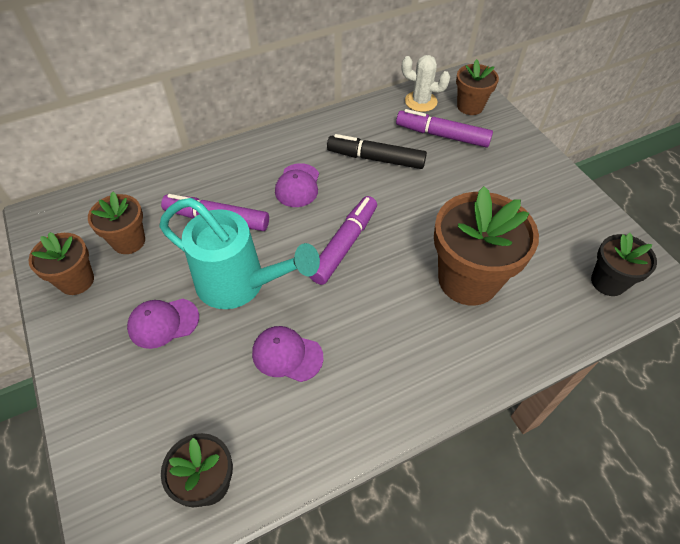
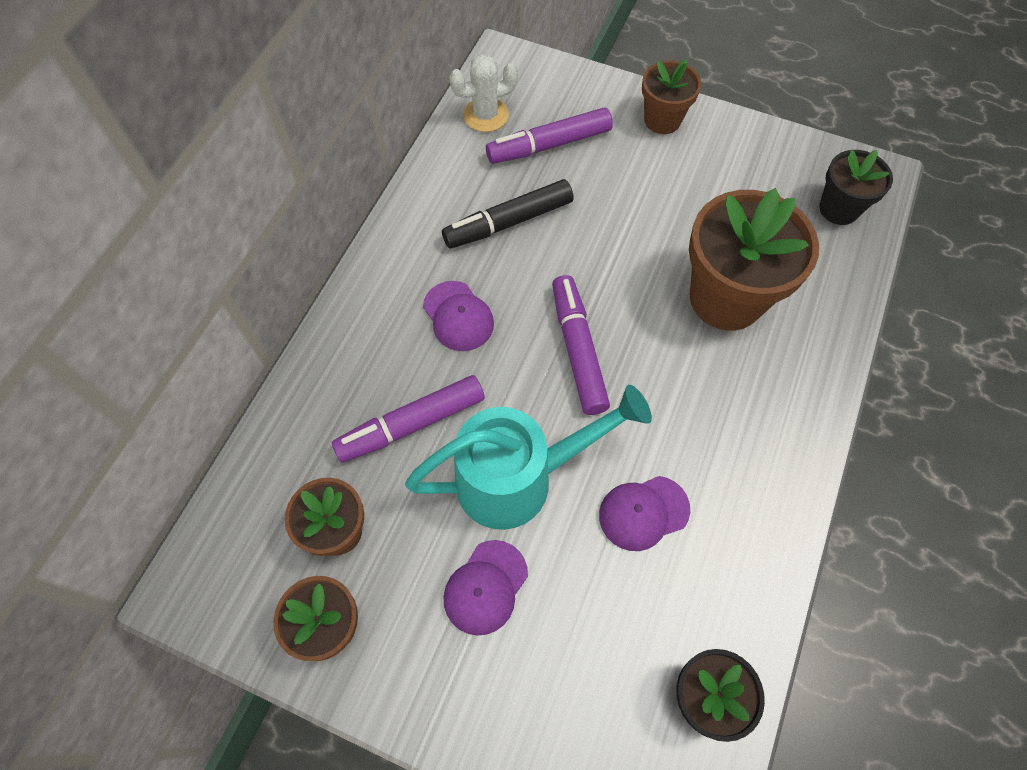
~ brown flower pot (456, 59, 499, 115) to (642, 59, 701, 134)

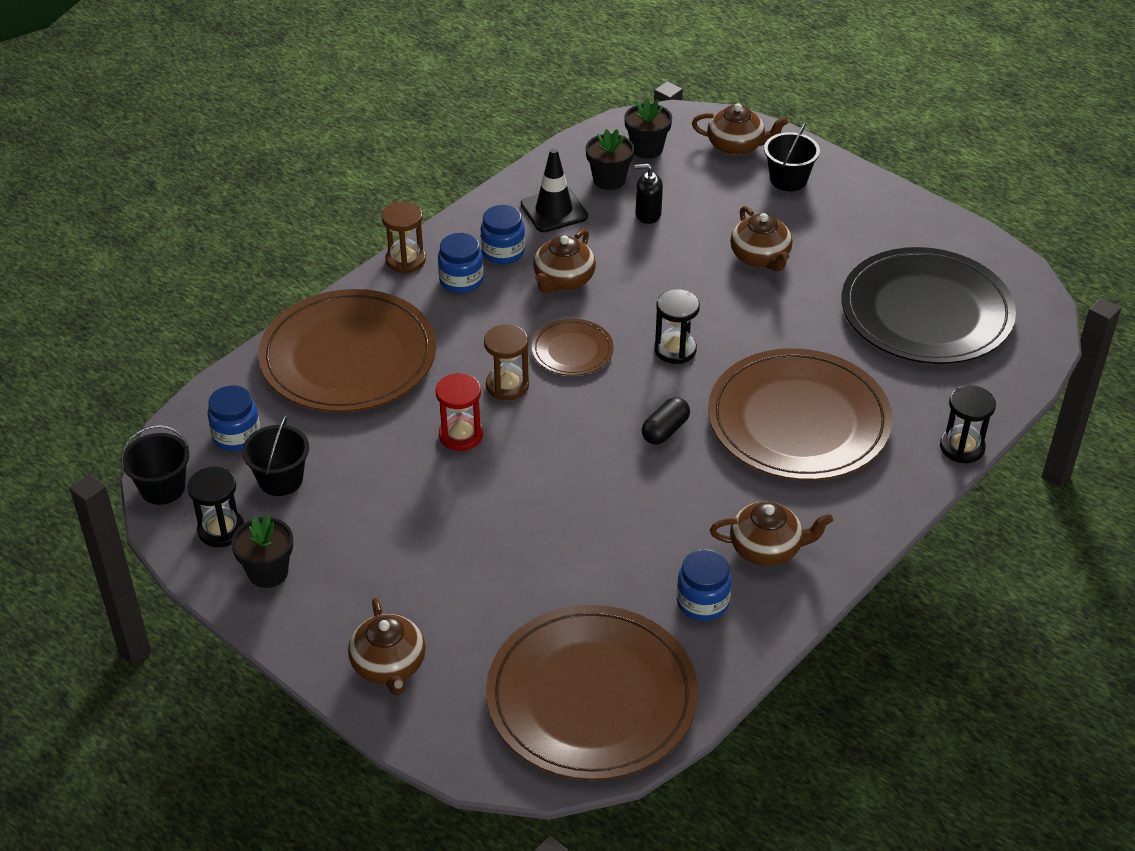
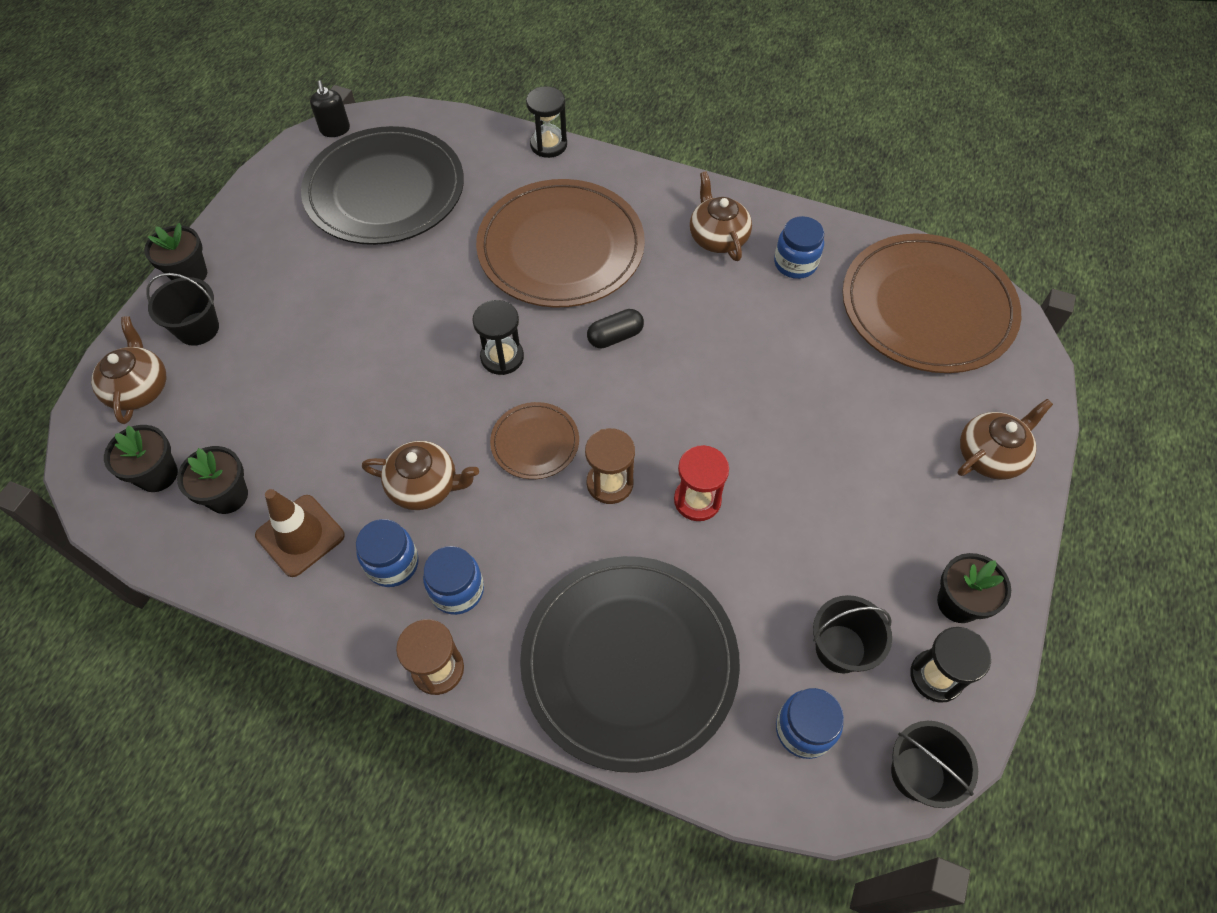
~ black traffic cone (521, 148, 588, 232) to brown traffic cone (255, 489, 345, 577)
~ black soap dispenser (634, 164, 663, 224) to (310, 81, 350, 137)
- brown teapot (730, 206, 792, 272)
~ brown plate (258, 289, 436, 412) to black plate (520, 556, 740, 773)
~ black capsule (642, 397, 690, 445) = (587, 309, 644, 348) 45 degrees counterclockwise
+ black flower pot (144, 223, 207, 281)

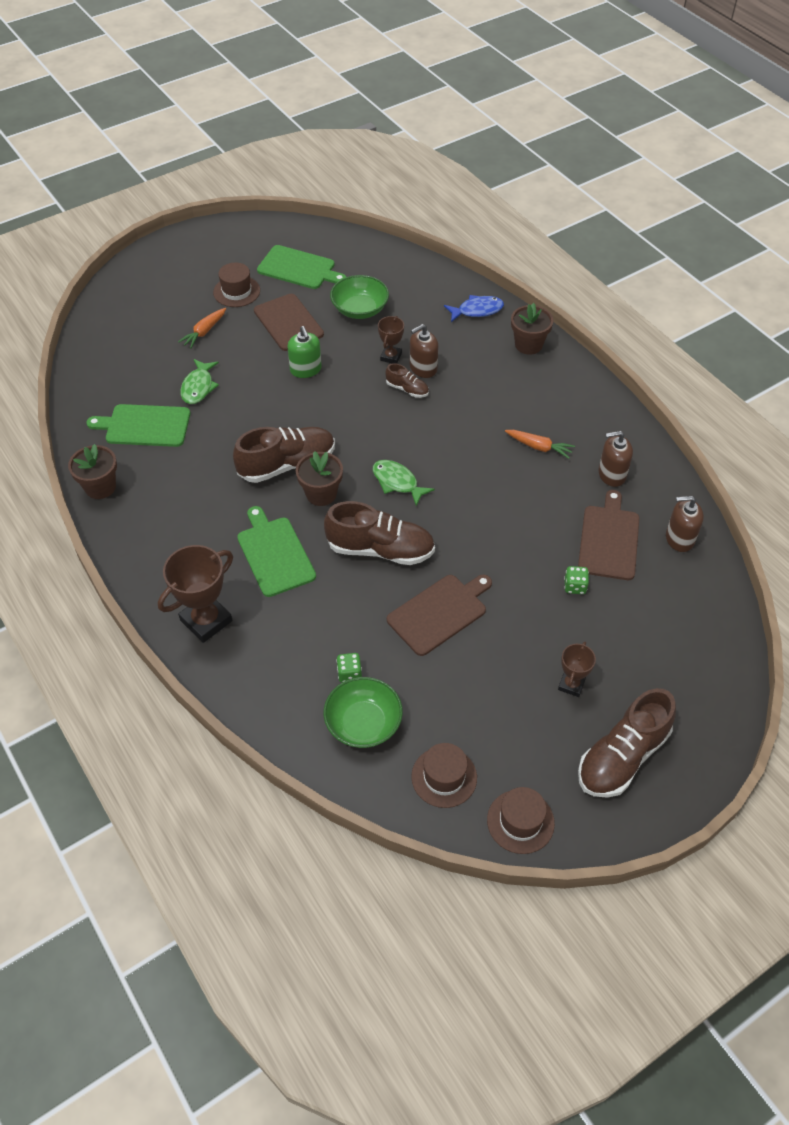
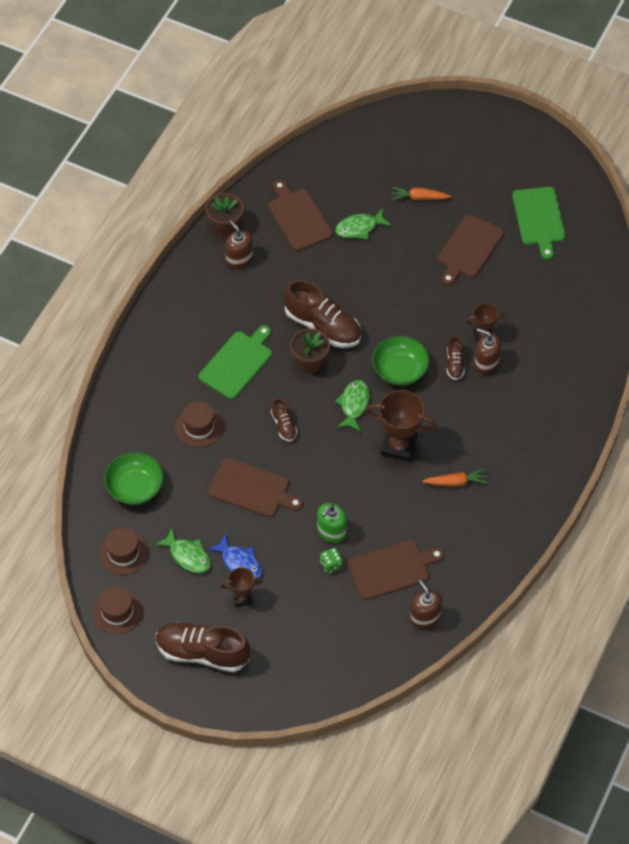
~ brown hat (213, 262, 260, 307) to (176, 401, 223, 447)
~ green bowl (330, 275, 389, 319) to (372, 336, 429, 386)
~ blue fish (444, 295, 504, 322) to (207, 533, 262, 581)
- brown flower pot (511, 303, 553, 355)
~ green soap dispenser (287, 326, 322, 378) to (317, 503, 347, 543)
~ green cutting board (86, 404, 191, 447) to brown cutting board (268, 180, 333, 251)
~ orange carrot (505, 430, 575, 459) = (422, 469, 488, 487) 90 degrees counterclockwise
~ brown soap dispenser (599, 431, 633, 487) to (225, 220, 253, 269)
~ brown shoe (324, 501, 435, 565) = (271, 398, 297, 441) x0.49
~ brown trophy (158, 545, 233, 643) to (366, 390, 436, 462)
- green dice (336, 653, 362, 683)
+ green fish (155, 528, 211, 573)

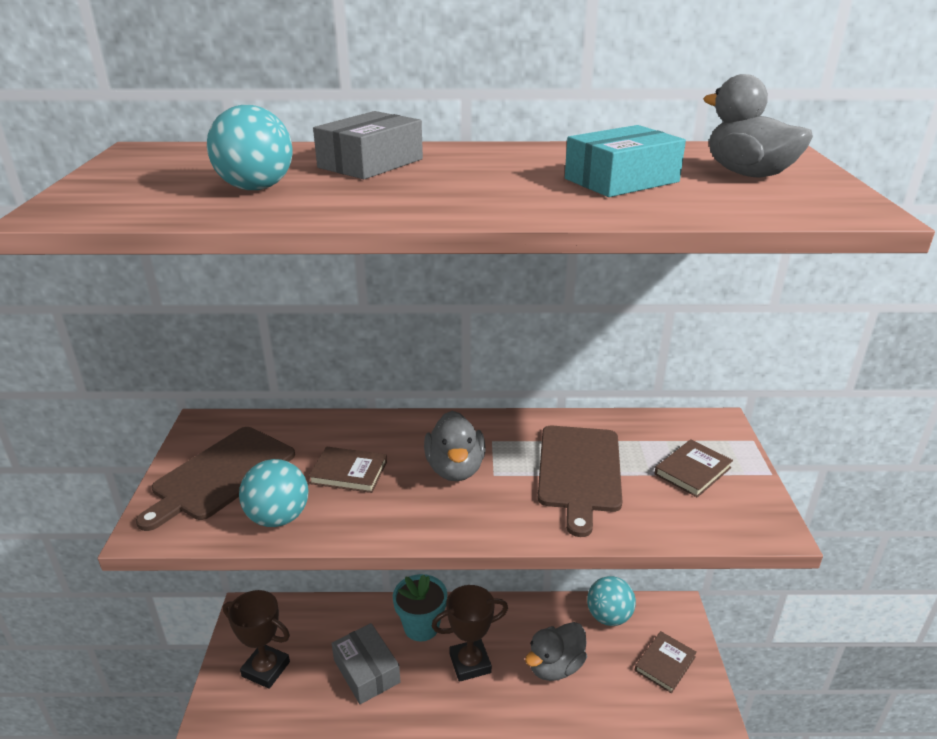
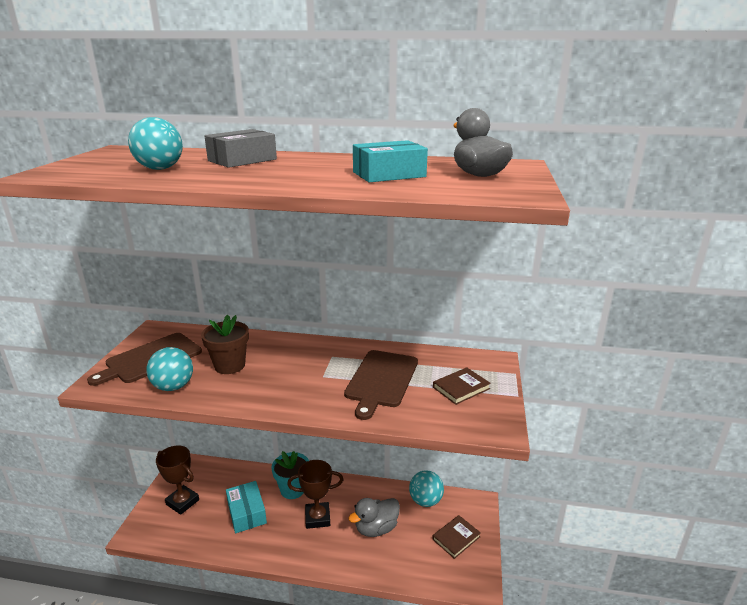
- grey duck (424, 411, 486, 481)
~ brown book (308, 446, 387, 493) to brown flower pot (201, 314, 249, 374)
~ grey box (332, 623, 400, 704) to turquoise box (226, 481, 267, 533)

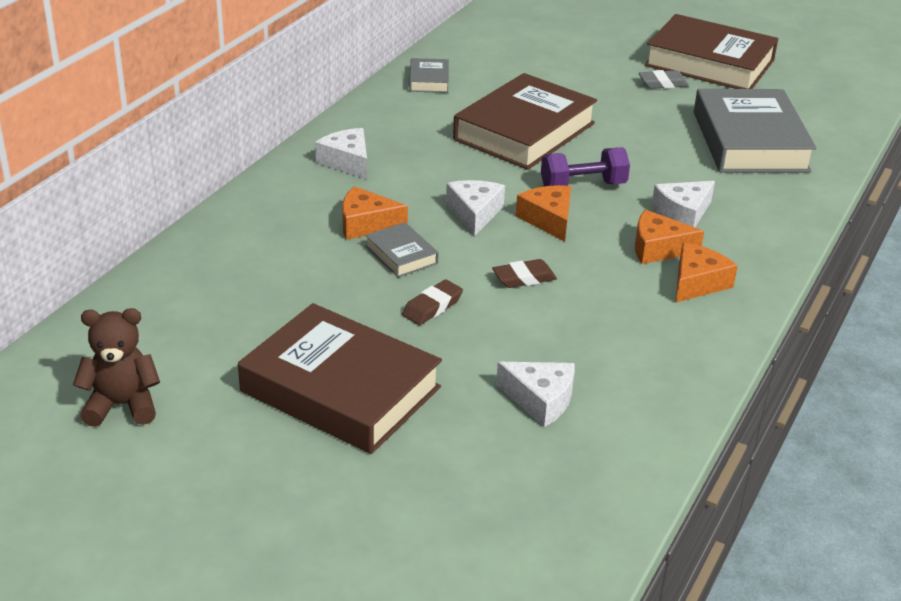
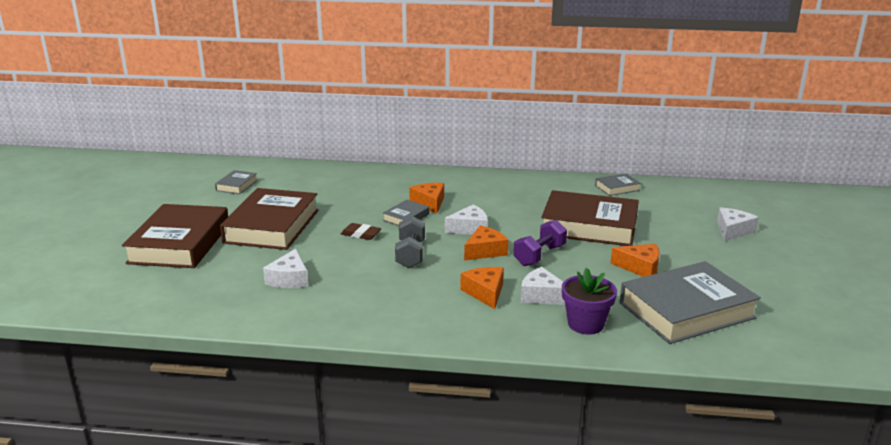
~ brown book (644, 14, 778, 89) to (122, 204, 228, 268)
- grey eraser (639, 70, 689, 89)
~ white cheese (315, 128, 367, 179) to (717, 207, 759, 242)
~ purple dumbbell (541, 147, 630, 186) = (514, 220, 567, 266) 75 degrees clockwise
~ orange cheese (676, 242, 738, 302) to (610, 244, 660, 277)
~ brown eraser (492, 259, 557, 288) to grey dumbbell (395, 216, 425, 268)
~ brown teddy bear (73, 308, 160, 427) to grey book (215, 170, 258, 194)
+ purple flower pot (562, 268, 617, 335)

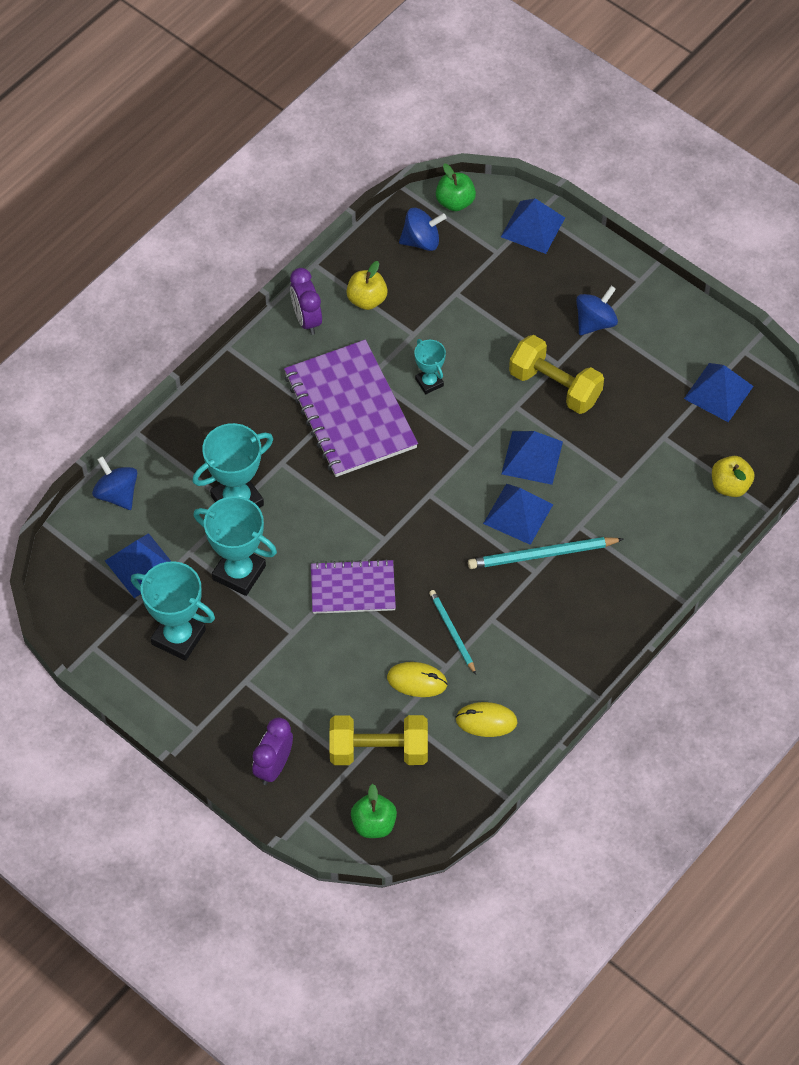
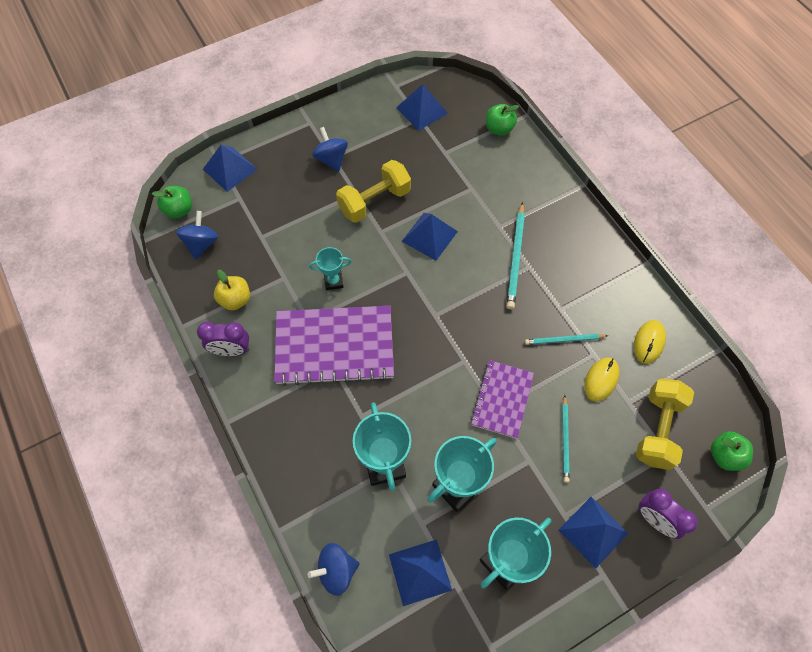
~ yellow apple (712, 456, 755, 497) to green apple (486, 104, 519, 136)
~ blue pyramid (483, 484, 553, 545) to (559, 497, 629, 568)
+ turquoise pencil (562, 395, 570, 483)

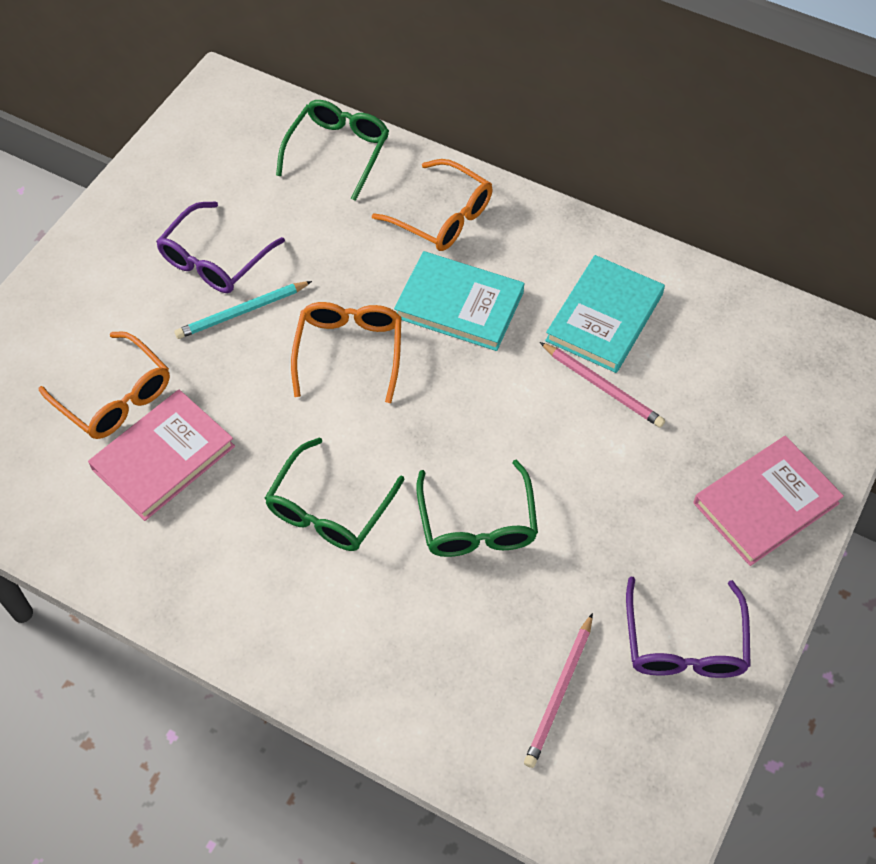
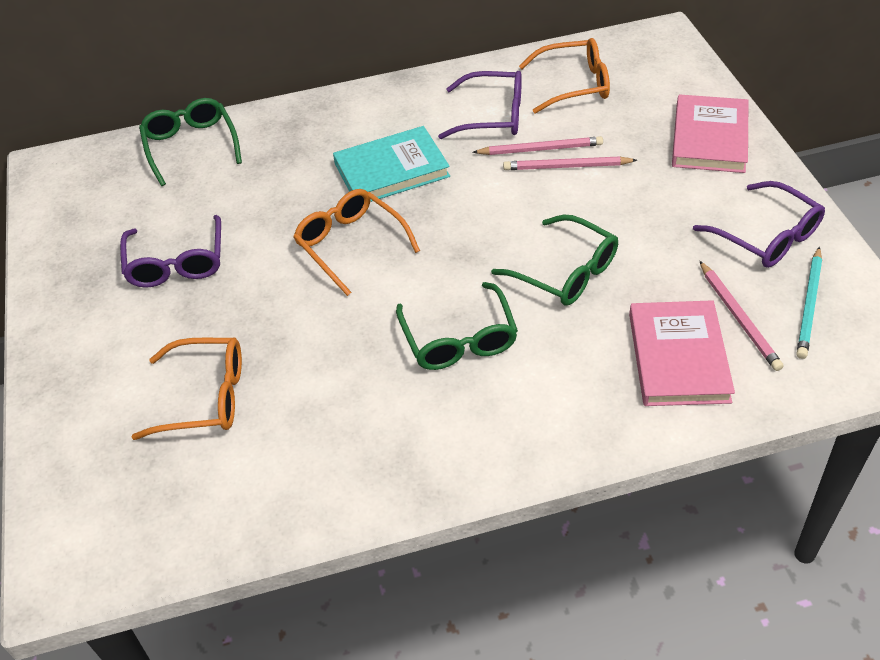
~ orange glasses (372, 159, 493, 251) to (519, 38, 610, 114)
~ turquoise book (545, 255, 665, 373) to purple glasses (438, 71, 522, 139)
~ turquoise pencil (175, 281, 312, 339) to (796, 247, 822, 359)
~ pink book (88, 389, 235, 521) to (629, 300, 735, 406)
+ pink pencil (503, 156, 637, 170)

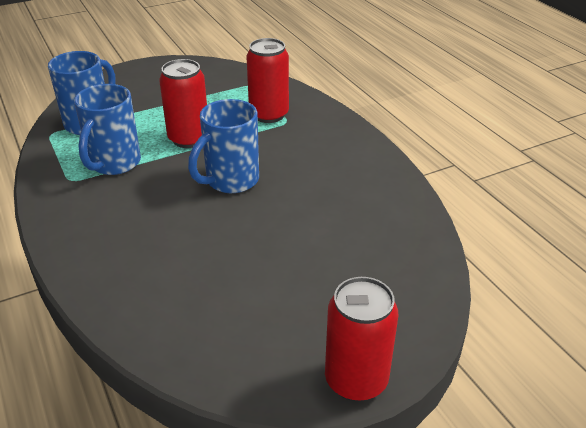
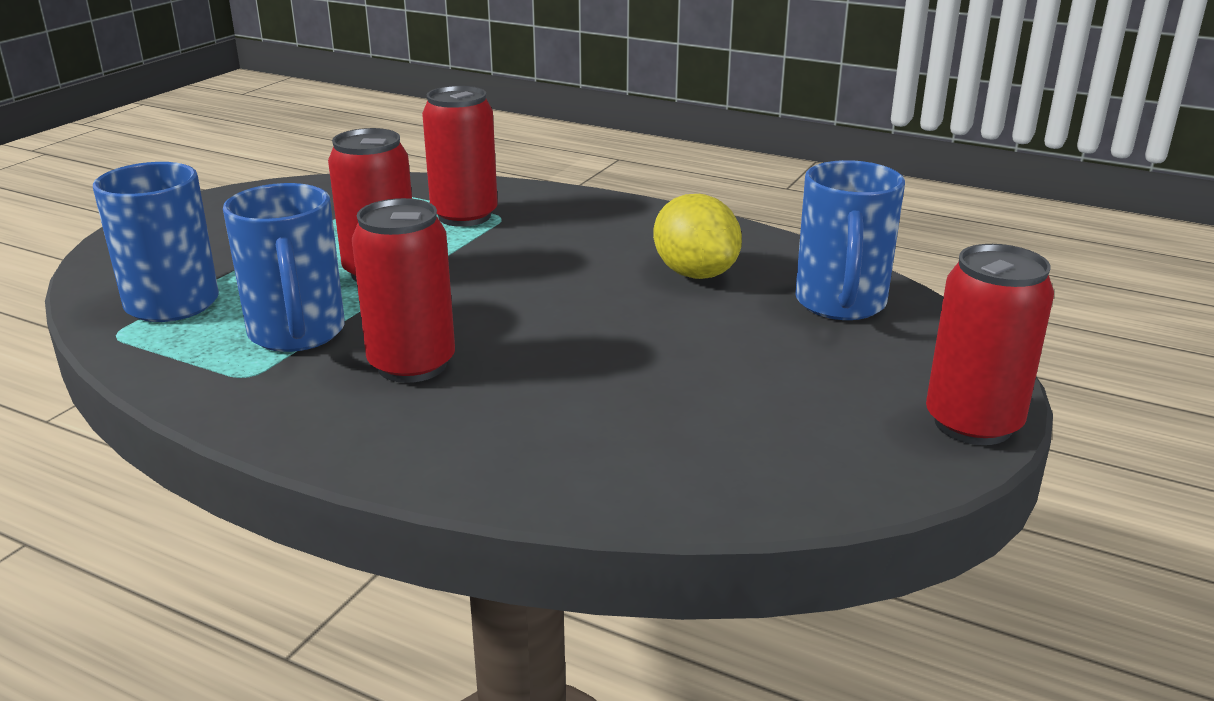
~ blue mug (188, 99, 259, 193) to (795, 160, 905, 320)
+ yellow lemon (653, 194, 742, 279)
+ red can (352, 198, 455, 383)

